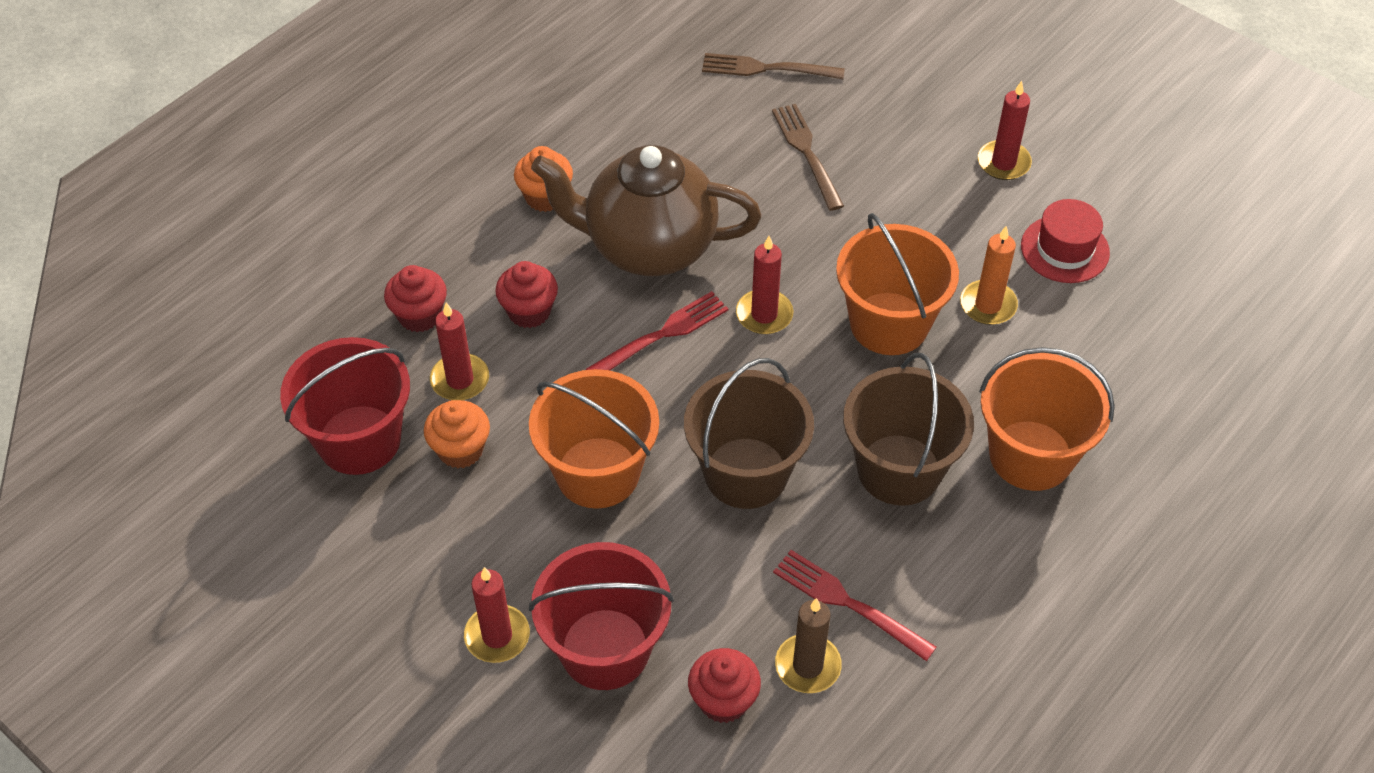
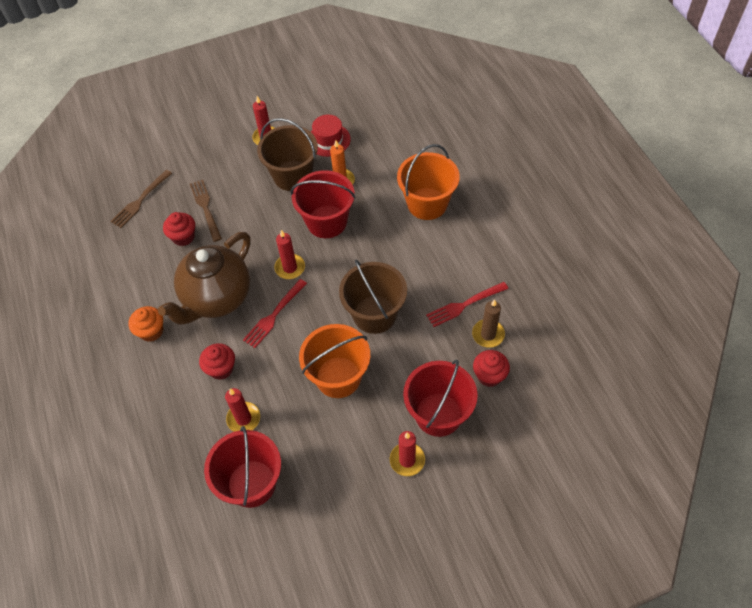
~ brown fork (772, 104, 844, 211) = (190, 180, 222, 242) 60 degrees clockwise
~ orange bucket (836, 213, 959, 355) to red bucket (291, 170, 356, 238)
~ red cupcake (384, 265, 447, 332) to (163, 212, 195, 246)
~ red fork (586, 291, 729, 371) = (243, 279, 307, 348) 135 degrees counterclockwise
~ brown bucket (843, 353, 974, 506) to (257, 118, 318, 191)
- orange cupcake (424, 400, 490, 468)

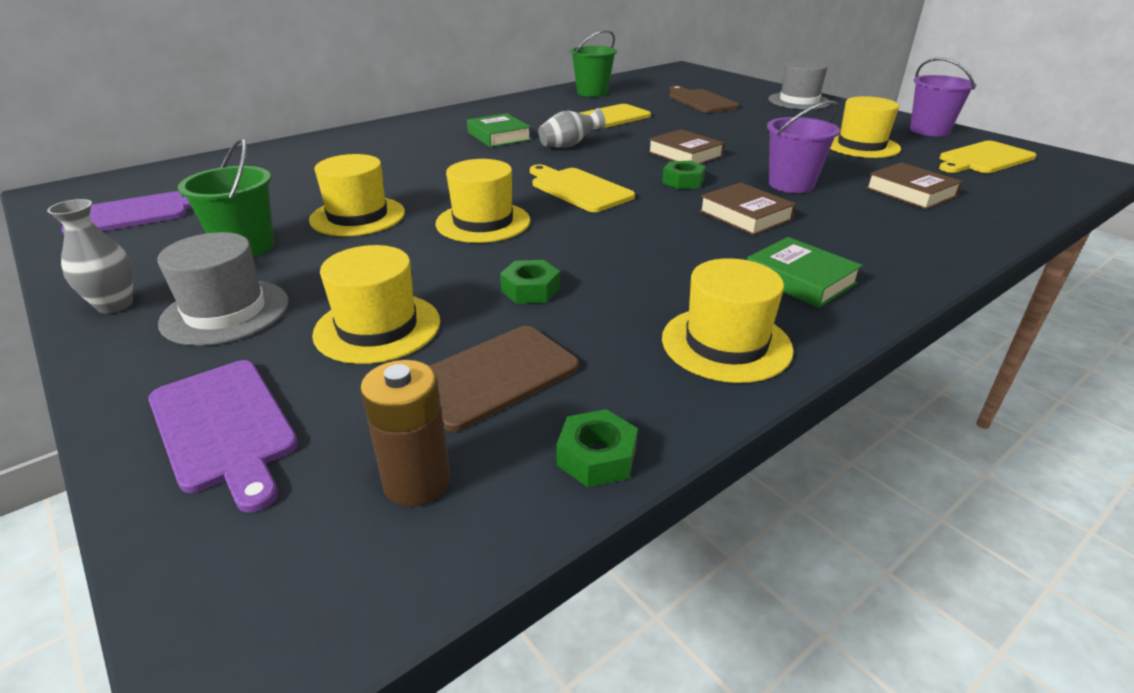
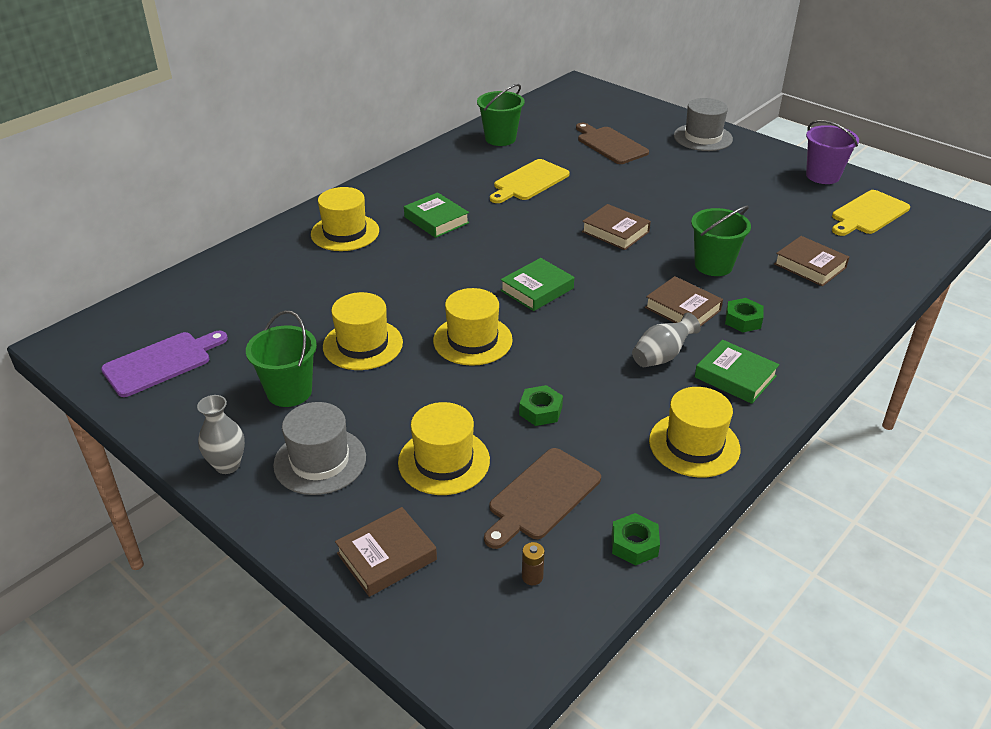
~ yellow hat (830, 96, 901, 158) to (311, 187, 379, 251)
~ purple bucket (767, 101, 840, 193) to green bucket (691, 206, 751, 276)
~ grey vase (538, 108, 606, 148) to (632, 312, 701, 367)
~ green nut (662, 161, 706, 189) to (725, 298, 764, 332)
~ yellow cutting board (530, 164, 635, 212) to green book (500, 258, 574, 311)
~ purple cutting board (148, 360, 298, 512) to brown book (335, 507, 437, 597)
~ brown battery (360, 360, 451, 507) = (522, 542, 545, 585) x0.52

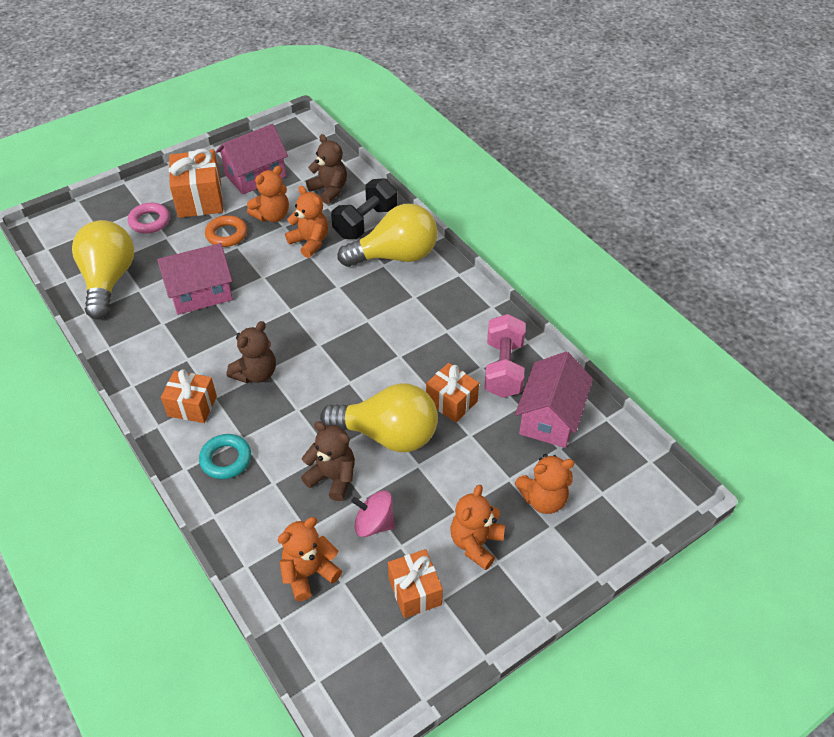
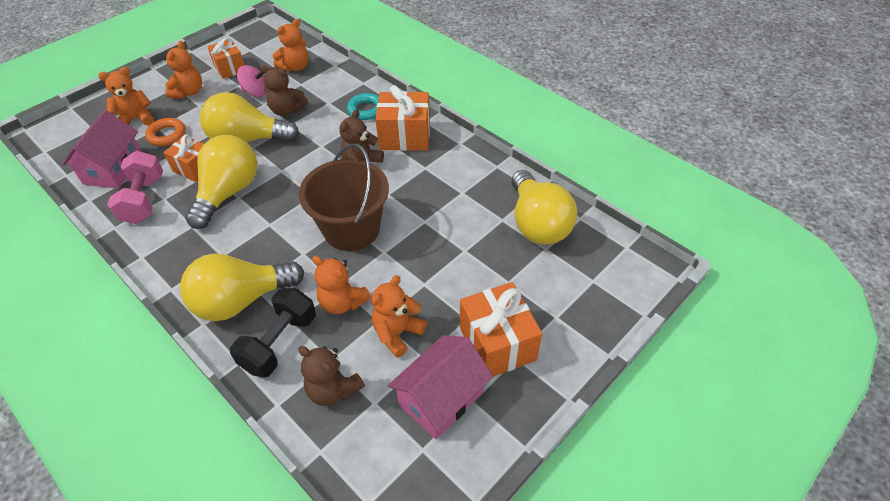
- pink ring (128, 203, 170, 233)
~ orange ring (205, 215, 247, 247) to (145, 118, 186, 146)
- pink house (157, 243, 233, 315)
~ orange gift (161, 369, 217, 423) = (375, 85, 430, 151) x1.55
+ yellow light bulb (186, 135, 258, 229)
+ brown bucket (299, 143, 389, 251)

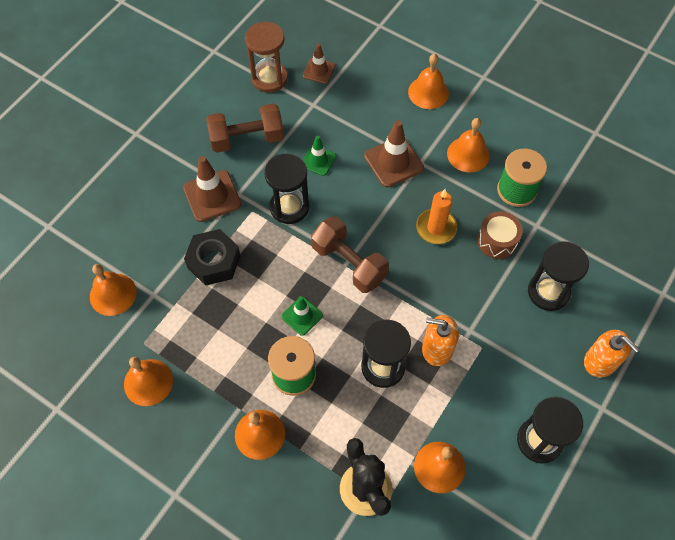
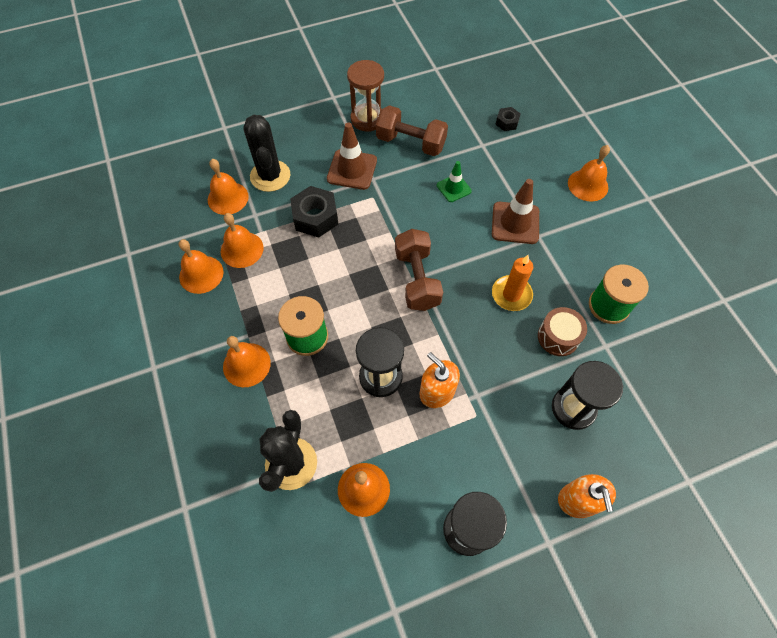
~ brown hourglass (245, 22, 288, 93) to (347, 60, 384, 132)
~ brown traffic cone (303, 44, 335, 84) to black nut (495, 107, 521, 131)
~ orange bell (447, 118, 490, 172) to (221, 213, 264, 268)
- black hourglass (264, 154, 309, 224)
- green traffic cone (281, 296, 323, 336)
+ black cactus (243, 115, 290, 192)

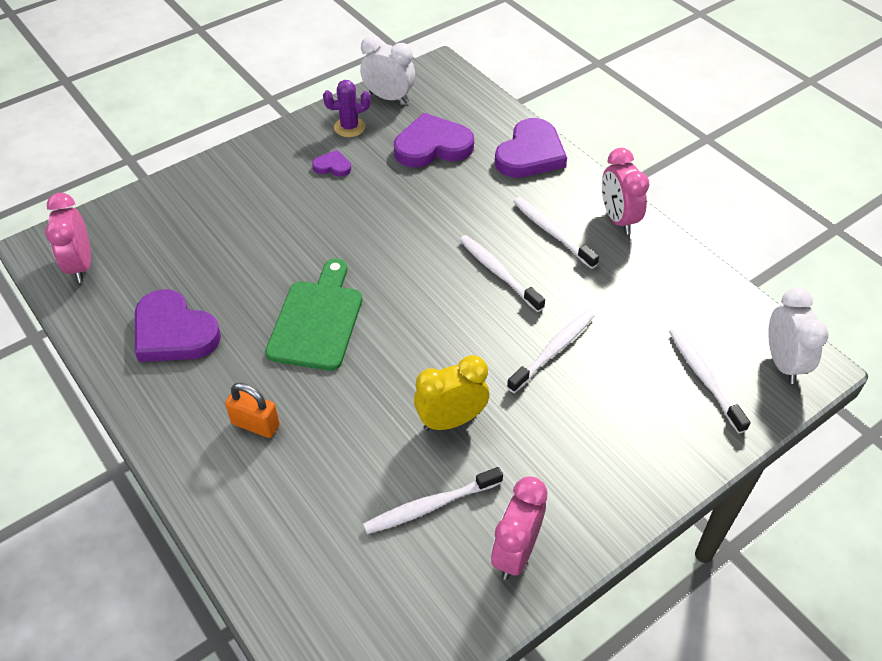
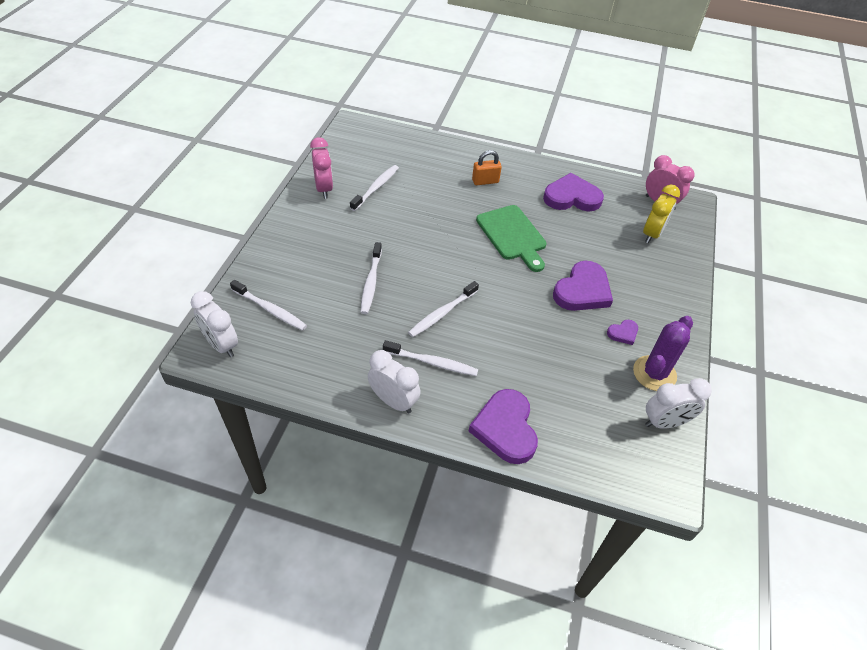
~ purple cactus (323, 80, 371, 137) = (633, 316, 693, 391) x1.50
~ purple heart (394, 113, 474, 167) to (553, 261, 613, 311)
~ pink clock (602, 148, 649, 235) to white clock (368, 350, 421, 413)
~ white toothbrush (459, 235, 545, 312) = (408, 281, 479, 337) 120 degrees clockwise
~ yellow clock (414, 355, 489, 431) to (643, 185, 680, 243)

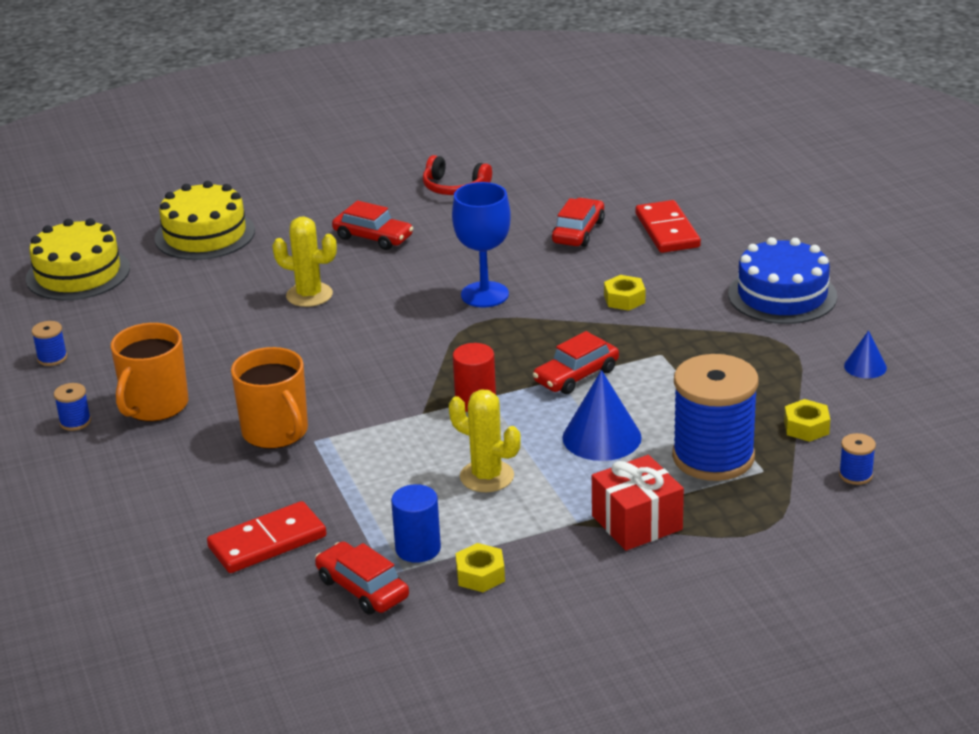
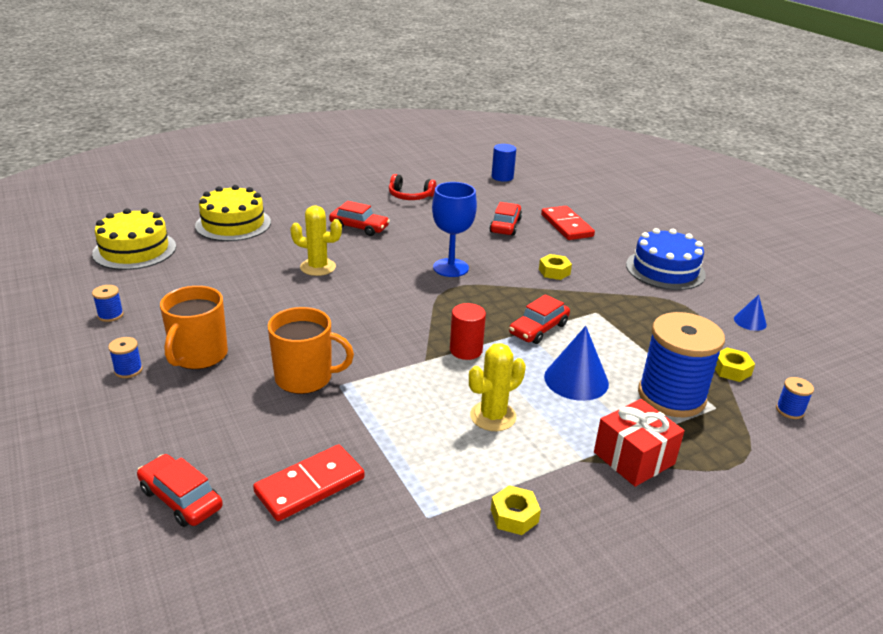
~ orange mug (231, 347, 308, 449) = (268, 307, 354, 394) 45 degrees counterclockwise
~ yellow cactus (449, 389, 521, 492) = (469, 343, 526, 431) 60 degrees counterclockwise
~ blue cylinder (391, 484, 441, 563) to (492, 144, 516, 182)
~ red car (315, 541, 409, 615) to (137, 454, 223, 527)

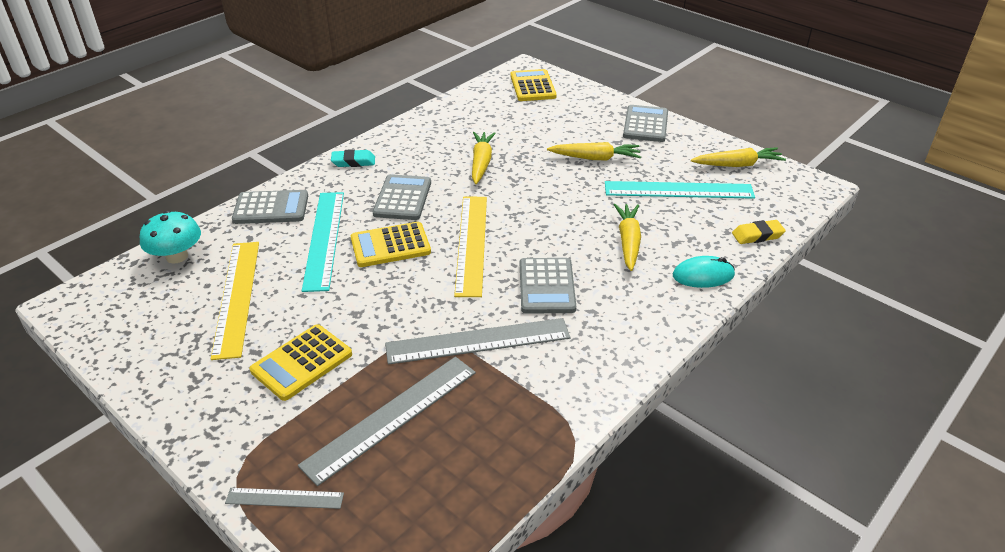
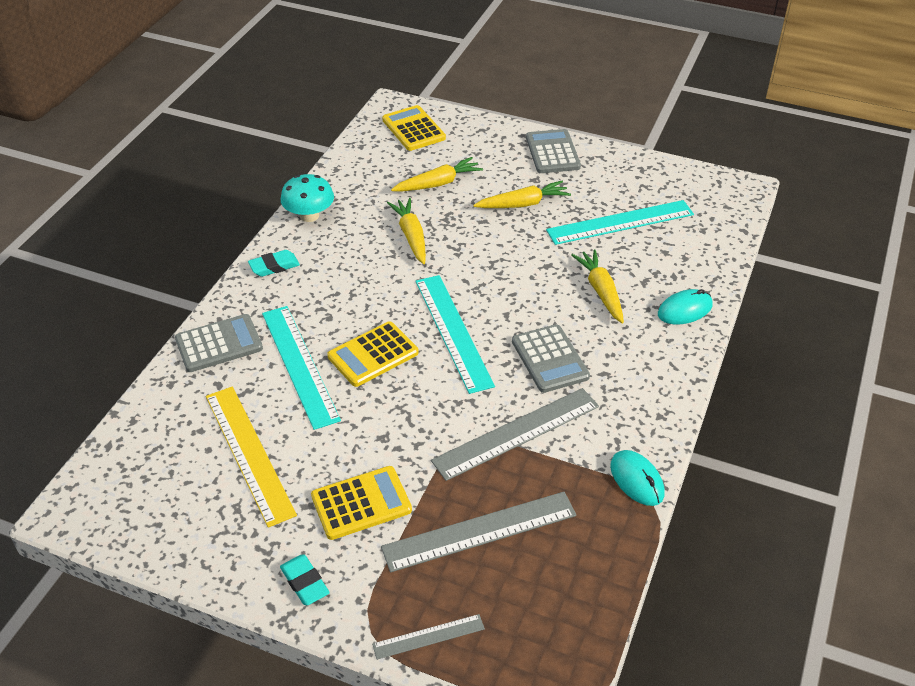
~ yellow carrot (691, 147, 786, 167) to (391, 157, 483, 192)
- grey calculator (373, 174, 431, 220)
~ yellow ruler (454, 197, 487, 297) to turquoise ruler (416, 275, 495, 394)
~ turquoise mushroom (140, 211, 201, 264) to (280, 174, 334, 222)
- yellow eraser (732, 220, 786, 244)
~ yellow calculator (250, 324, 352, 401) = (311, 466, 412, 540) 135 degrees counterclockwise
~ grey ruler (298, 357, 476, 486) = (381, 492, 577, 572) 45 degrees clockwise
+ turquoise mouse (610, 450, 665, 506)
+ turquoise eraser (280, 555, 330, 605)

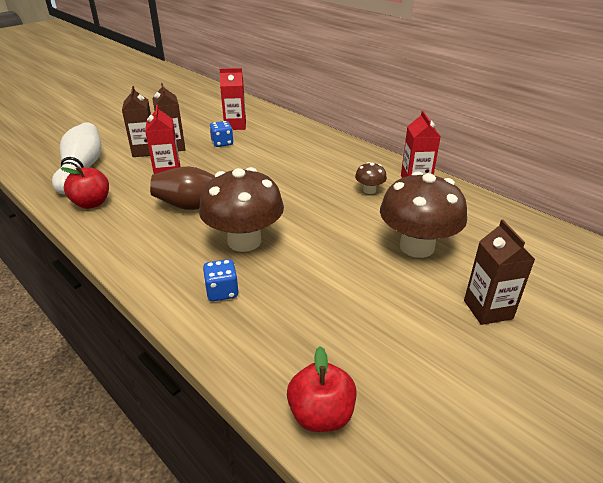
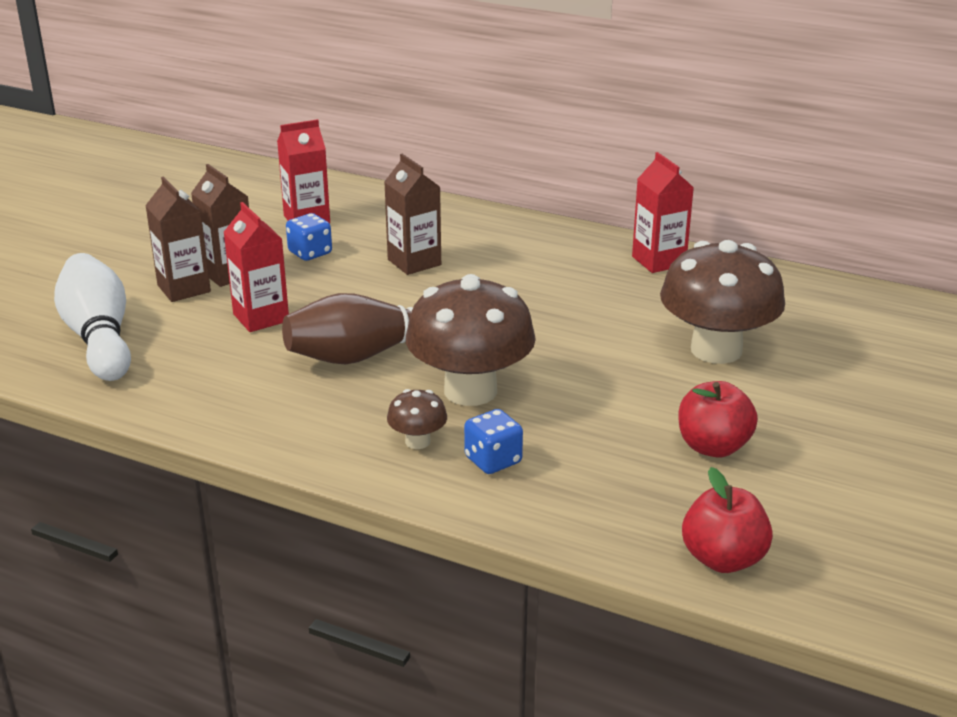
~ brown mushroom (355, 162, 387, 194) to (387, 389, 447, 449)
~ red apple (61, 166, 109, 209) to (678, 381, 758, 458)
~ brown carton (464, 220, 535, 325) to (384, 154, 441, 275)

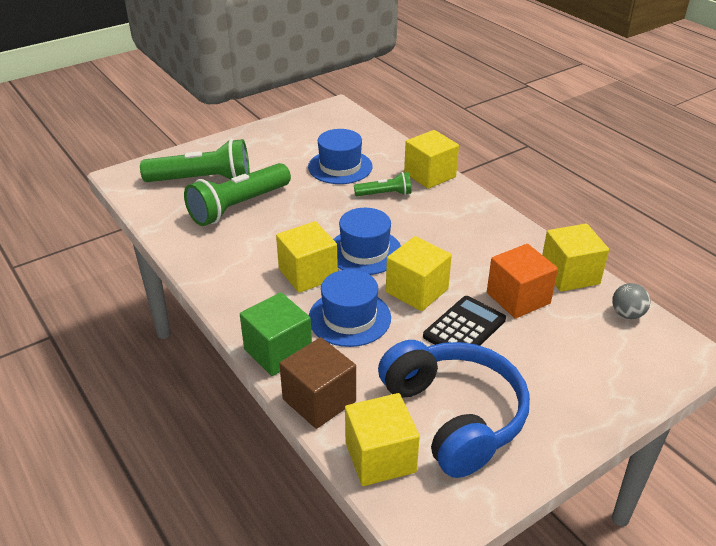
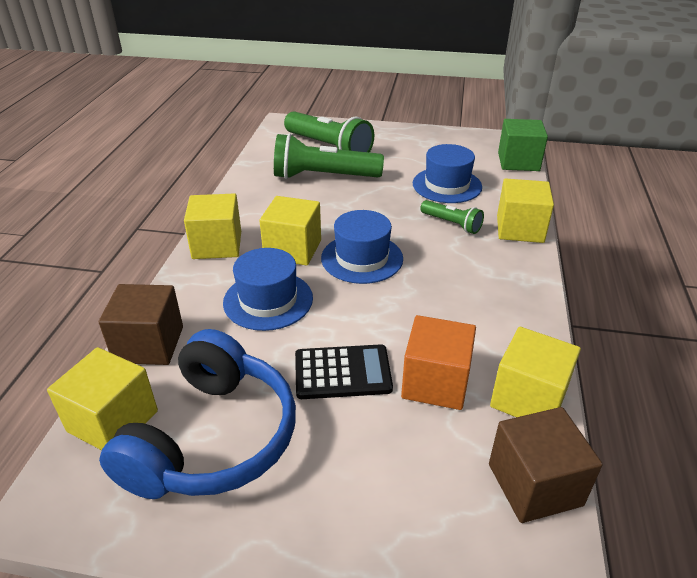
~ yellow cube (386, 236, 452, 311) to (184, 193, 241, 259)
~ grey ball (612, 283, 650, 319) to brown cube (489, 407, 603, 523)
~ green cube (240, 292, 312, 376) to (498, 119, 548, 171)

